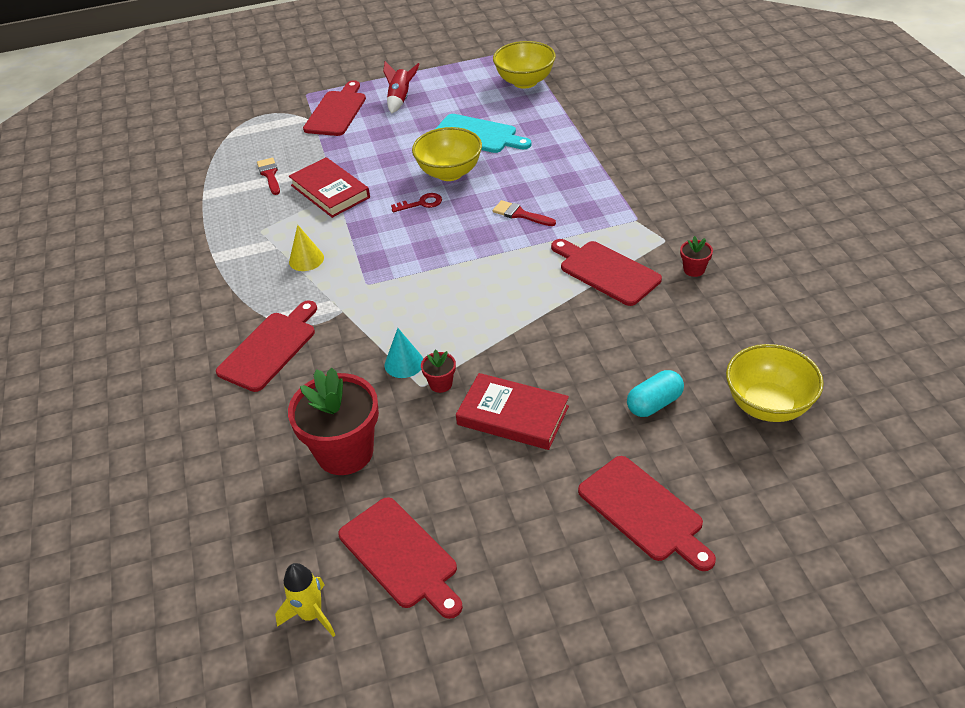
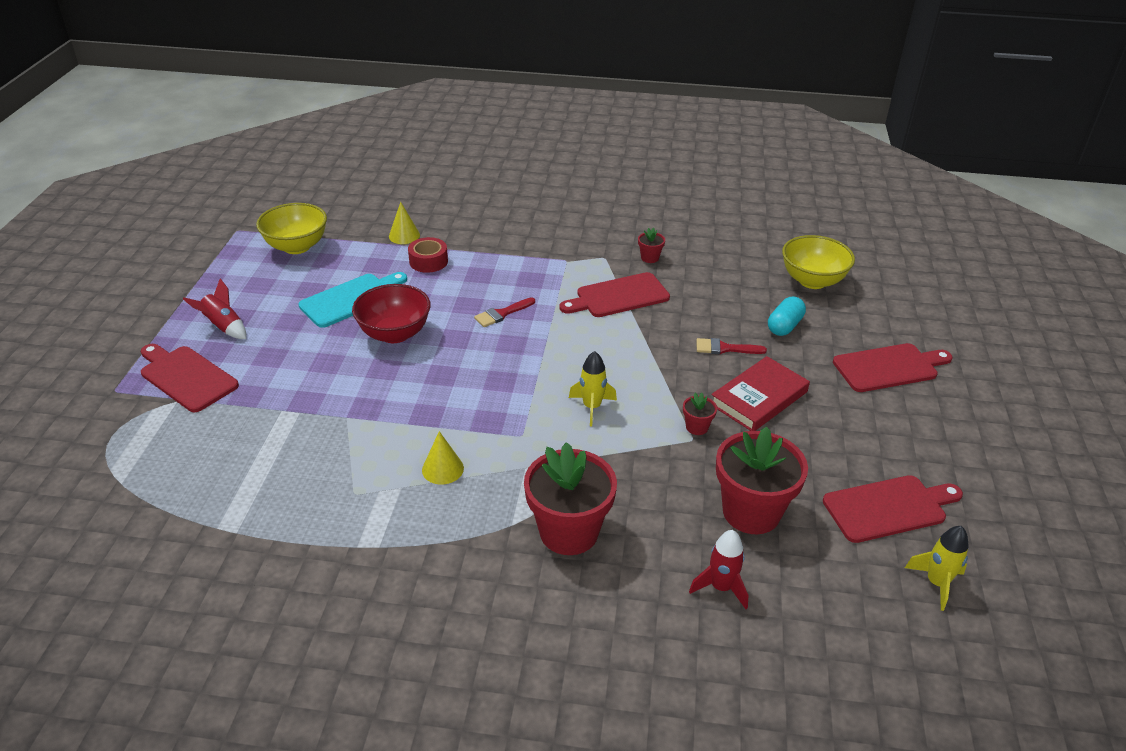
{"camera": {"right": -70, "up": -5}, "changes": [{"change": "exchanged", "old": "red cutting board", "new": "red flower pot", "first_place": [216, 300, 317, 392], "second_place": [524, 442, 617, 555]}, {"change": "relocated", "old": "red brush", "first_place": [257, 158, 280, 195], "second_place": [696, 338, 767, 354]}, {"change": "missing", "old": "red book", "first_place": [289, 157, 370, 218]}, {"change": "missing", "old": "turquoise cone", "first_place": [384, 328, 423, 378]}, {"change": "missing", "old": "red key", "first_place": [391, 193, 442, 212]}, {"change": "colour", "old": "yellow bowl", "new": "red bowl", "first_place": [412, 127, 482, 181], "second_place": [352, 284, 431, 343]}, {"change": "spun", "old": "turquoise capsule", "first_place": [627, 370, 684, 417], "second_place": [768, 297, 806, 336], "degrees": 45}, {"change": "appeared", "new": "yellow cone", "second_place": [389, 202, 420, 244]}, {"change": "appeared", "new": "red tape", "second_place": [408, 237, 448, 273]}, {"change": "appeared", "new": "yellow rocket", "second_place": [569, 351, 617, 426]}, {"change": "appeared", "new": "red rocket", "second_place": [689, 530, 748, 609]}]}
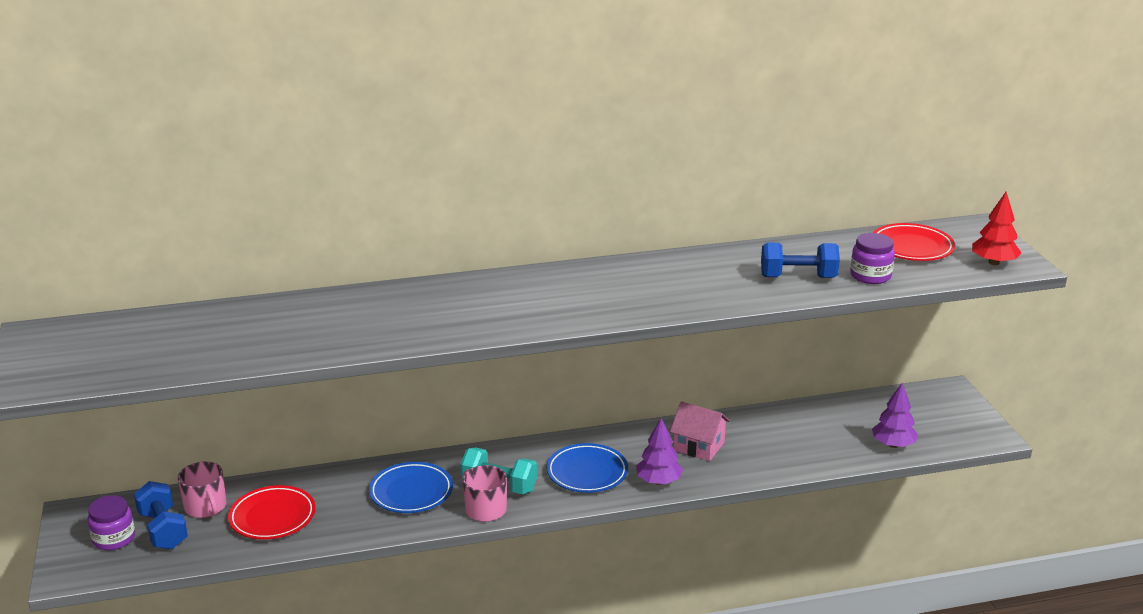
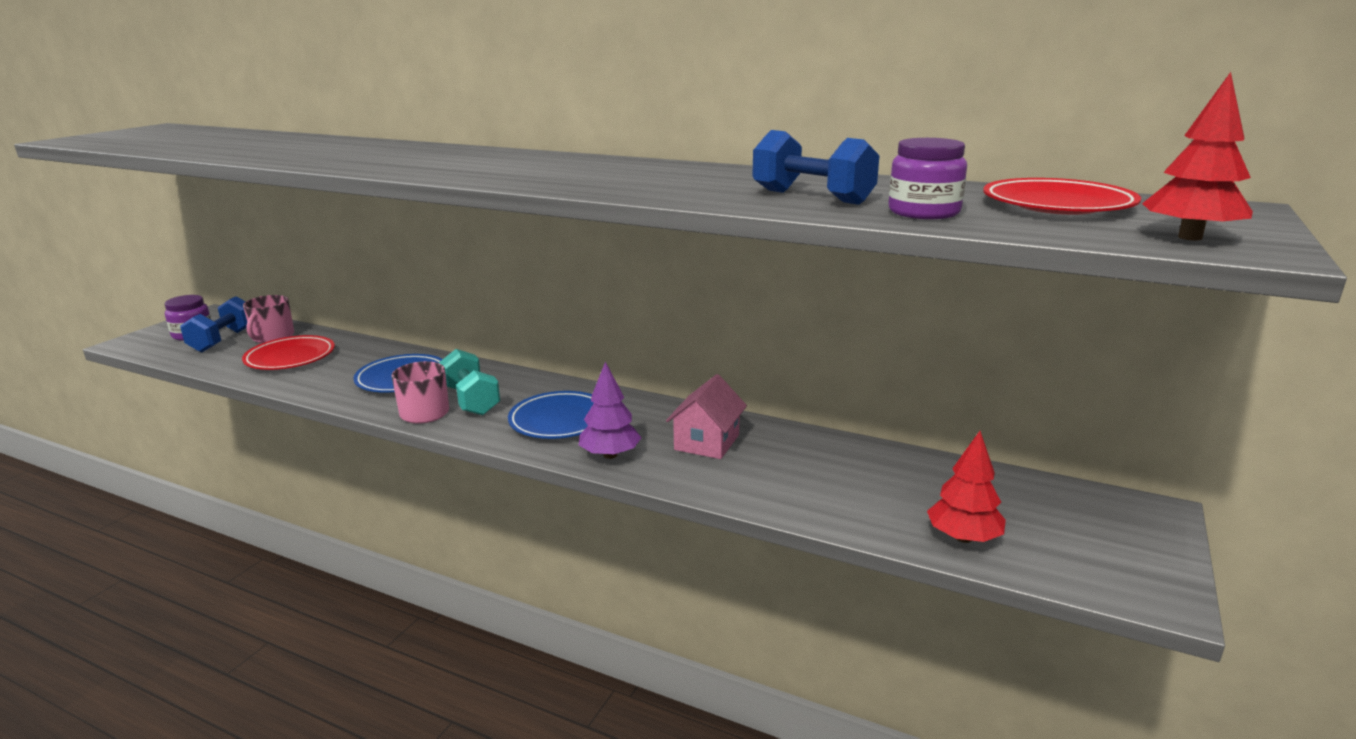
{"camera": {"right": 40, "up": -5}, "changes": [{"change": "spun", "old": "pink house", "first_place": [670, 402, 730, 461], "second_place": [666, 374, 747, 459], "degrees": 45}, {"change": "colour", "old": "purple tree", "new": "red tree", "first_place": [872, 383, 918, 448], "second_place": [927, 431, 1006, 543]}]}
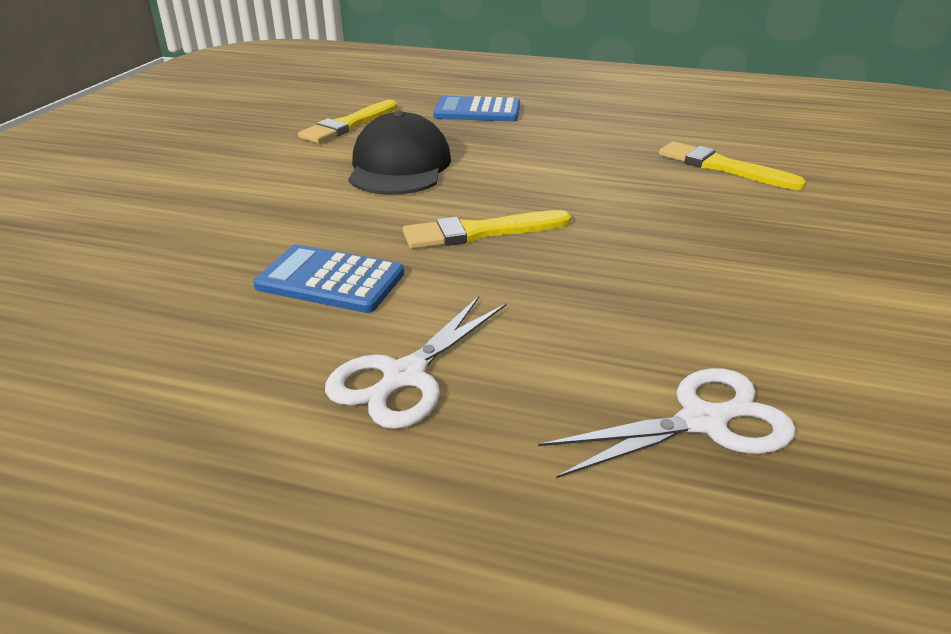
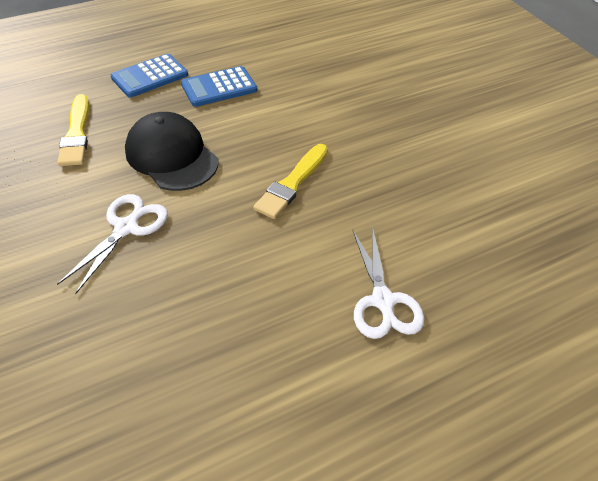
{"camera": {"right": -45, "up": 15}, "changes": [{"change": "relocated", "old": "blue calculator", "first_place": [253, 244, 404, 313], "second_place": [181, 66, 257, 107]}, {"change": "relocated", "old": "white scissors", "first_place": [538, 368, 796, 478], "second_place": [57, 194, 168, 295]}, {"change": "missing", "old": "yellow brush", "first_place": [659, 141, 806, 190]}]}
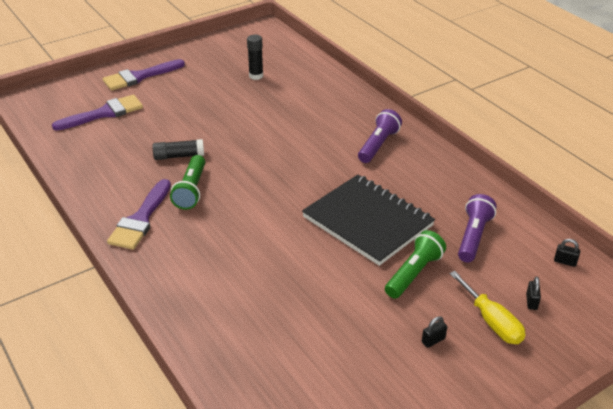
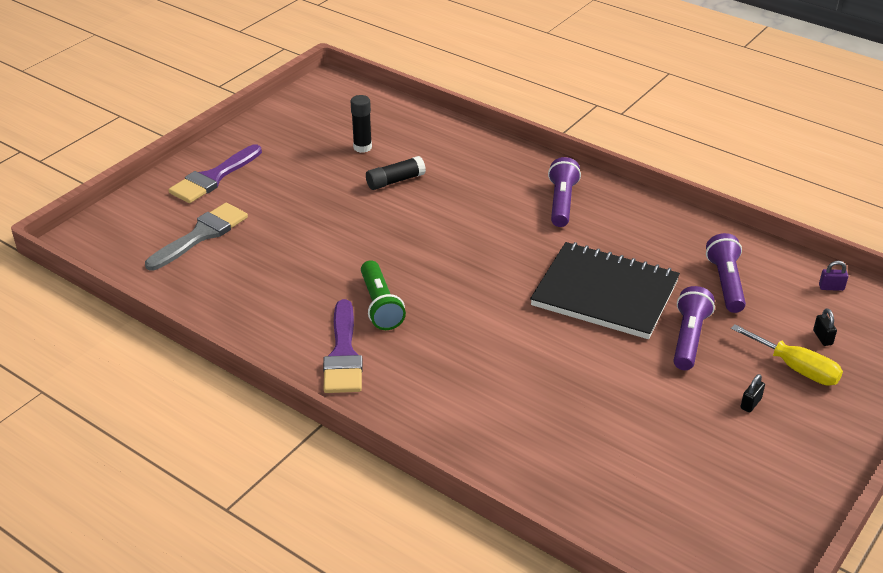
{"camera": {"right": -20, "up": 0}, "changes": [{"change": "colour", "old": "purple brush", "new": "grey brush", "first_place": [52, 95, 143, 131], "second_place": [145, 202, 248, 270]}, {"change": "relocated", "old": "black glue stick", "first_place": [153, 139, 204, 160], "second_place": [366, 156, 426, 190]}, {"change": "colour", "old": "green flashlight", "new": "purple flashlight", "first_place": [385, 230, 446, 299], "second_place": [673, 286, 715, 370]}, {"change": "colour", "old": "black padlock", "new": "purple padlock", "first_place": [554, 239, 580, 267], "second_place": [819, 261, 848, 291]}]}
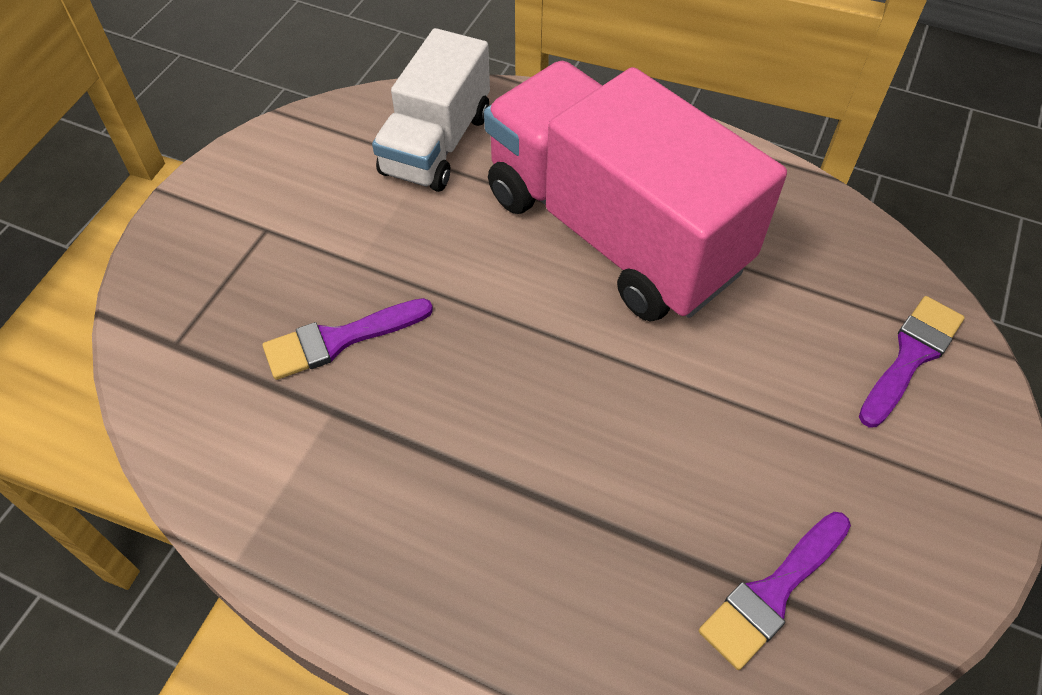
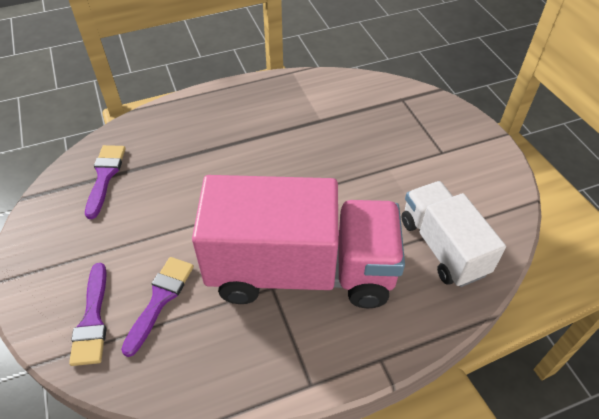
{"camera": {"right": 135, "up": -5}, "changes": [{"change": "relocated", "old": "purple brush", "first_place": [263, 298, 433, 380], "second_place": [121, 257, 194, 357]}]}
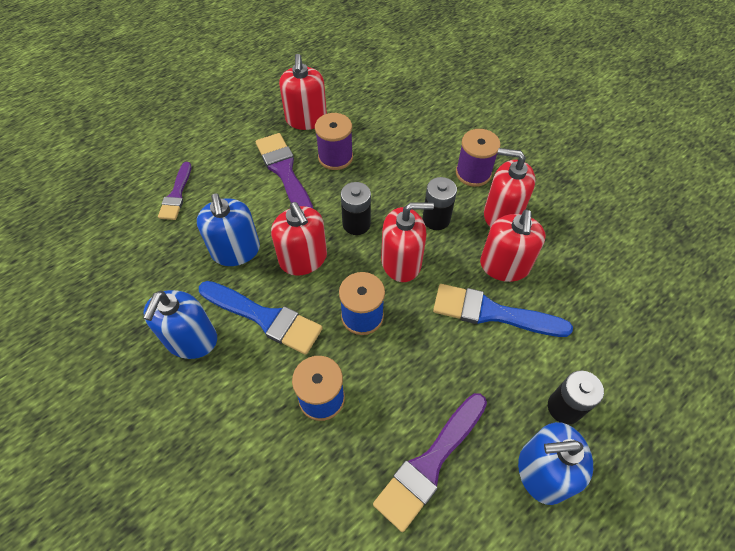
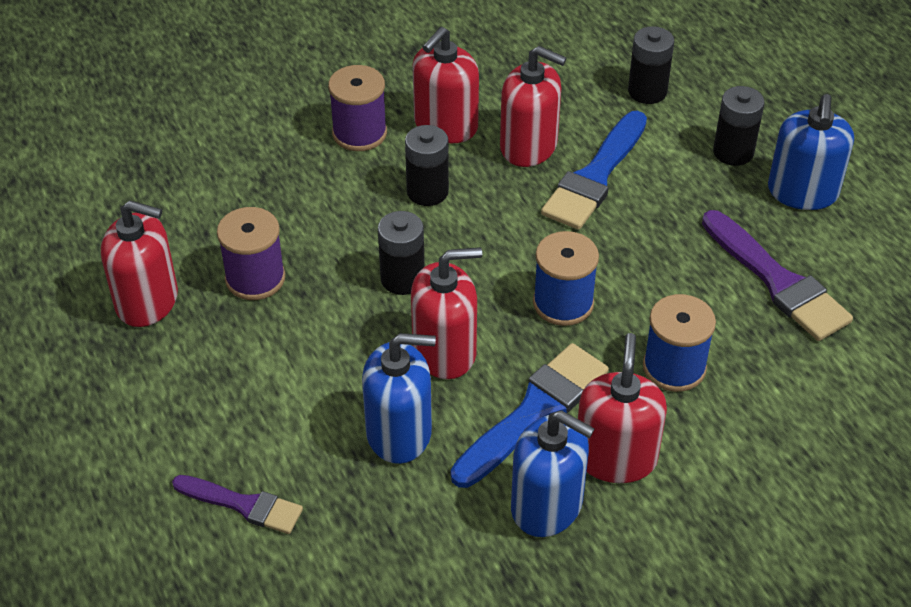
{"camera": {"right": -75, "up": -10}, "changes": [{"change": "missing", "old": "purple brush", "first_place": [256, 133, 313, 208]}, {"change": "relocated", "old": "red soap dispenser", "first_place": [381, 202, 434, 282], "second_place": [578, 333, 667, 483]}, {"change": "appeared", "new": "black battery", "second_place": [628, 26, 674, 104]}]}
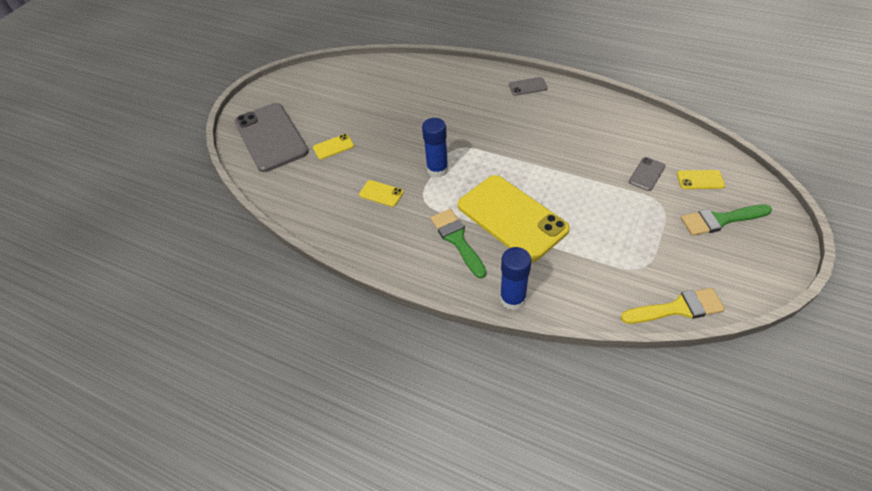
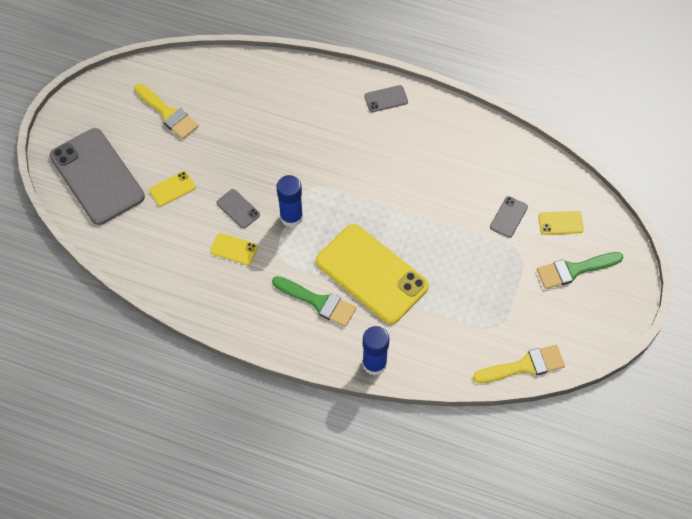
{"camera": {"right": -10, "up": 10}, "changes": [{"change": "spun", "old": "green brush", "first_place": [431, 209, 487, 279], "second_place": [272, 276, 357, 327], "degrees": 150}, {"change": "appeared", "new": "yellow brush", "second_place": [134, 83, 199, 139]}, {"change": "appeared", "new": "grey phone", "second_place": [216, 189, 260, 229]}]}
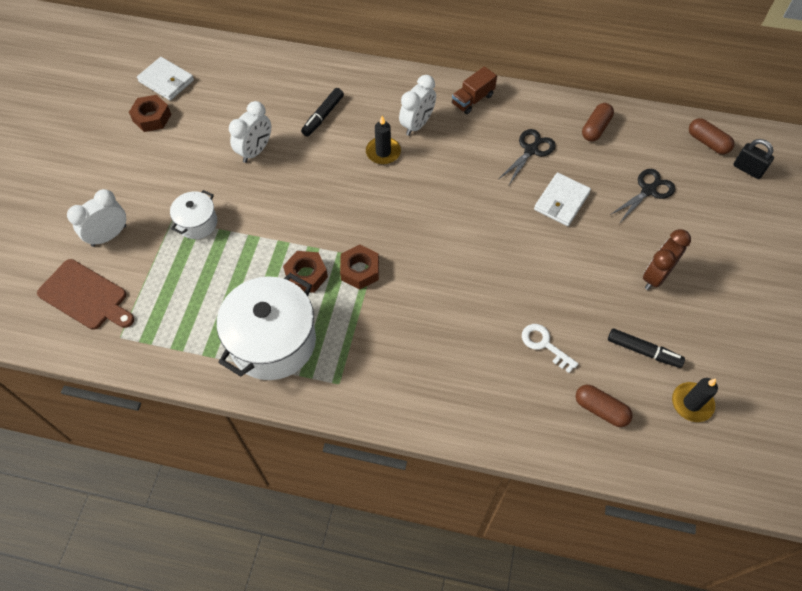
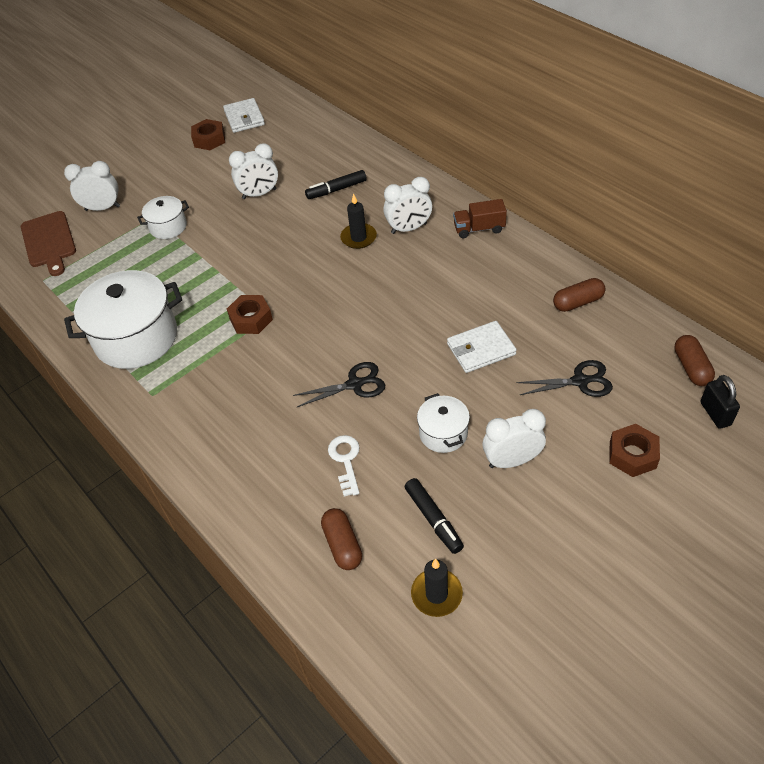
{"camera": {"right": 40, "up": -10}, "changes": [{"change": "relocated", "old": "brown nut", "first_place": [283, 251, 328, 293], "second_place": [609, 424, 660, 477]}, {"change": "relocated", "old": "black scissors", "first_place": [499, 129, 556, 185], "second_place": [293, 362, 385, 407]}, {"change": "colour", "old": "brown clock", "new": "white clock", "first_place": [643, 229, 691, 290], "second_place": [482, 409, 546, 468]}, {"change": "appeared", "new": "white pot", "second_place": [417, 393, 470, 453]}]}
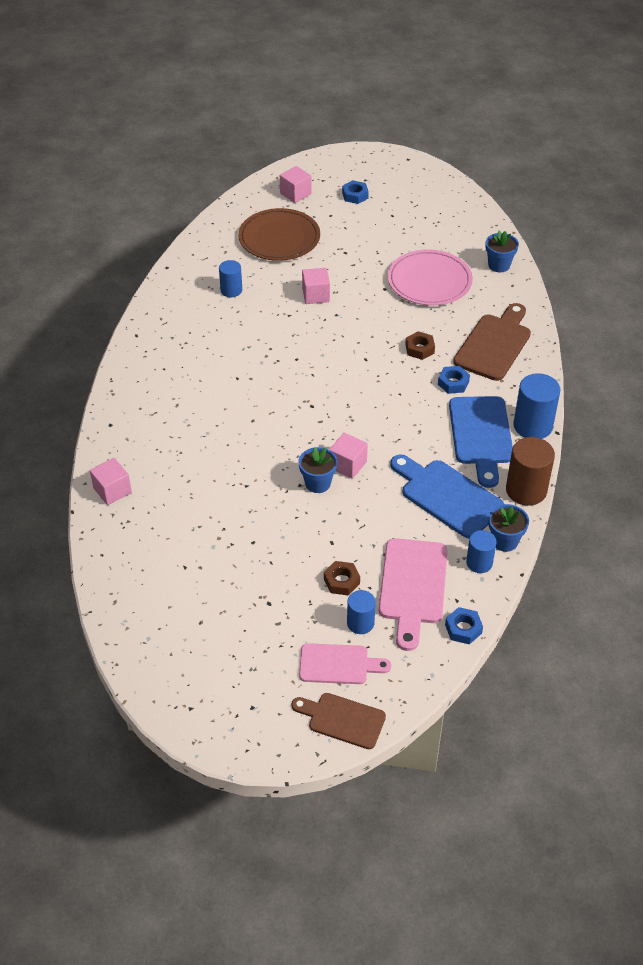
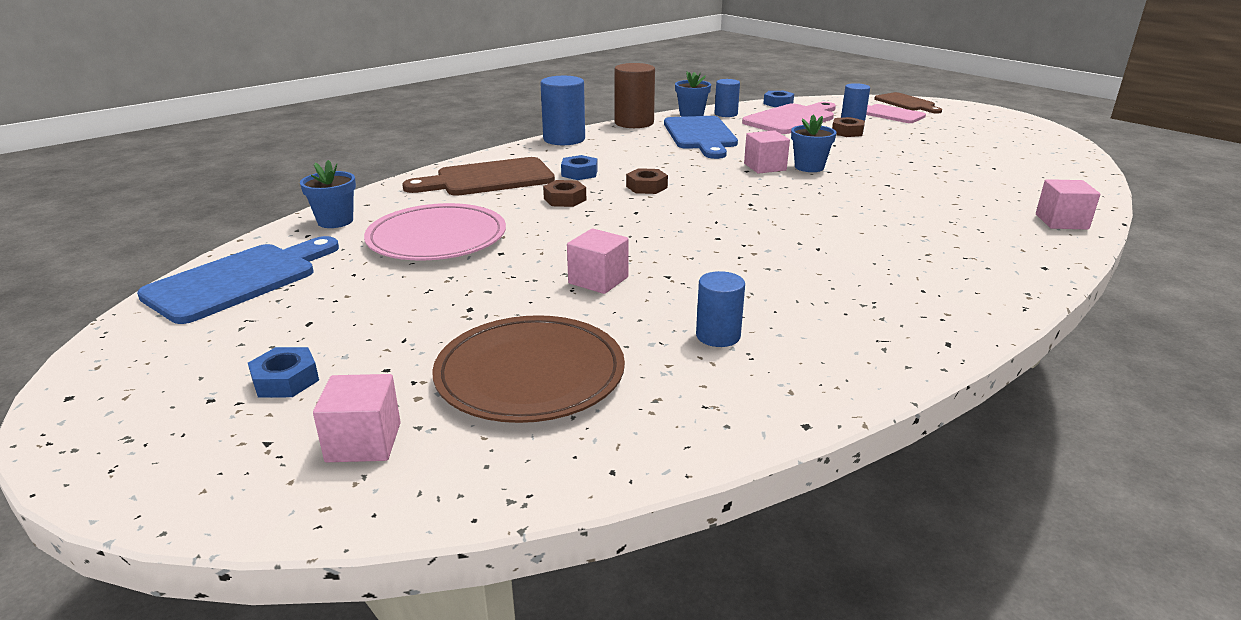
{"camera": {"right": -140, "up": -20}, "changes": [{"change": "relocated", "old": "blue cutting board", "first_place": [449, 396, 513, 488], "second_place": [137, 236, 339, 324]}, {"change": "appeared", "new": "brown nut", "second_place": [626, 168, 668, 194]}]}
